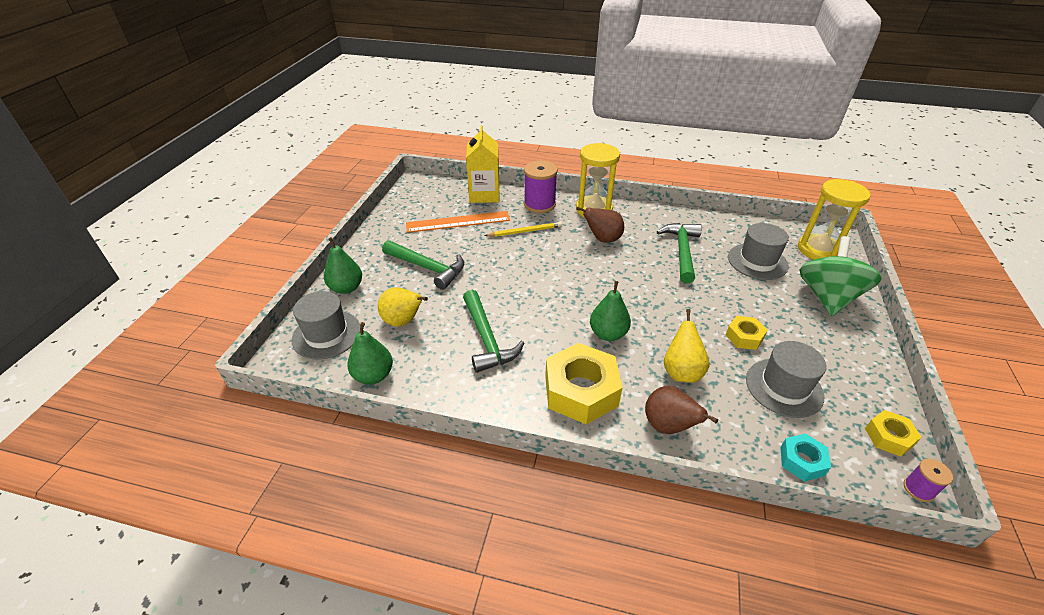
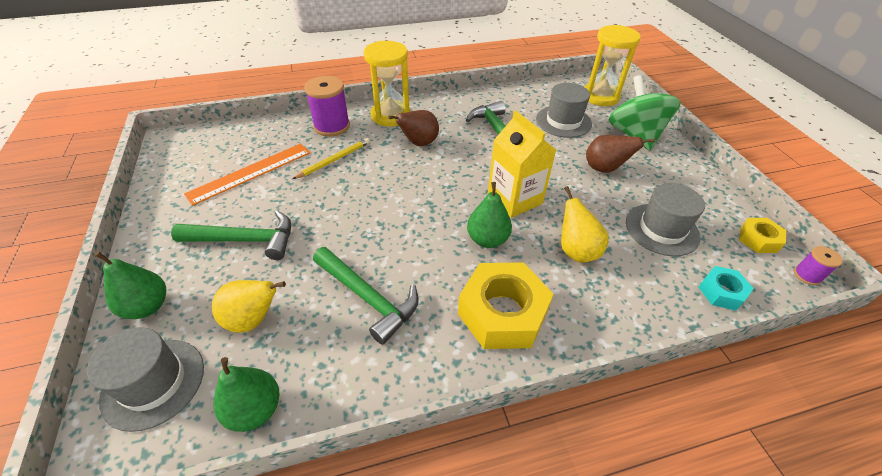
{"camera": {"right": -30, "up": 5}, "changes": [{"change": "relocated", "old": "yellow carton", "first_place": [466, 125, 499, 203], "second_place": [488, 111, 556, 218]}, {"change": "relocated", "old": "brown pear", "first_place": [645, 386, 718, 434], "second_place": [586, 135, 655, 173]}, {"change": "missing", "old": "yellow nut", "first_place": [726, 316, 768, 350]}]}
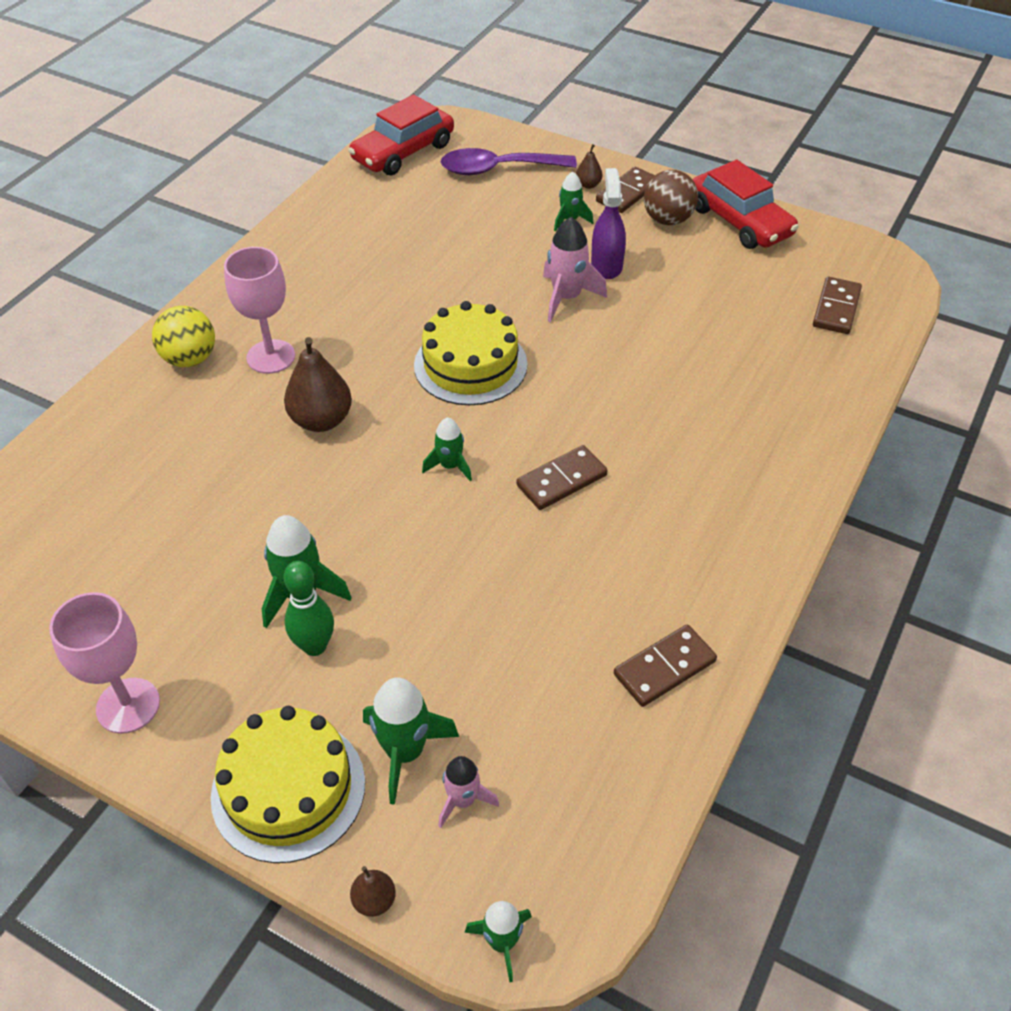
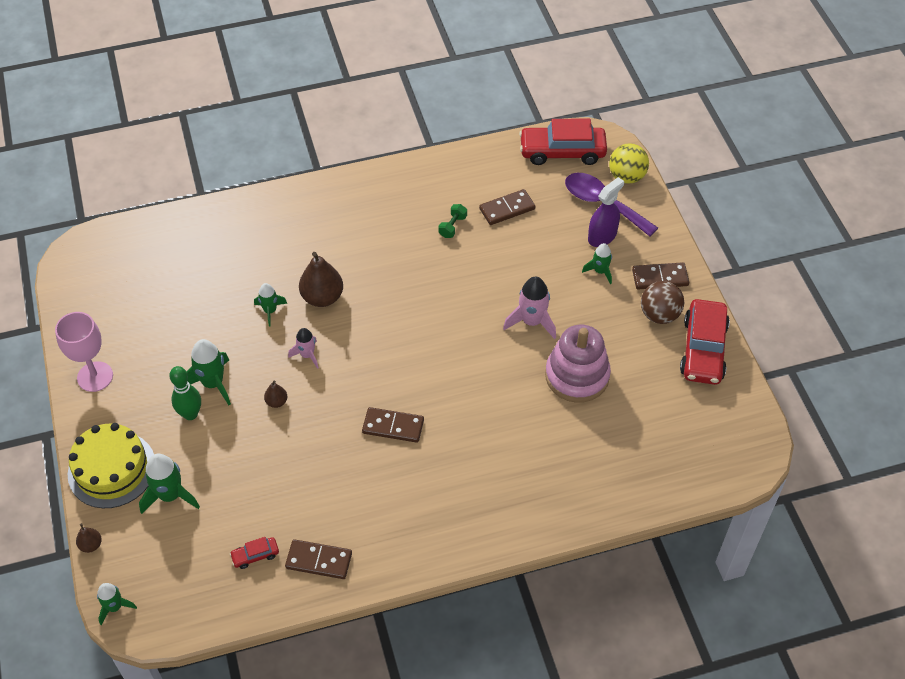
{"camera": {"right": 45, "up": 5}, "changes": [{"change": "relocated", "old": "yellow ball", "first_place": [152, 306, 215, 367], "second_place": [609, 143, 649, 184]}, {"change": "missing", "old": "pink goblet", "first_place": [224, 247, 295, 374]}, {"change": "missing", "old": "yellow cake", "first_place": [414, 301, 528, 405]}, {"change": "relocated", "old": "green rocket", "first_place": [422, 417, 472, 481], "second_place": [254, 283, 287, 326]}, {"change": "relocated", "old": "pink rocket", "first_place": [439, 756, 499, 828], "second_place": [288, 328, 319, 369]}, {"change": "relocated", "old": "brown pear", "first_place": [576, 144, 603, 189], "second_place": [264, 380, 287, 408]}, {"change": "relocated", "old": "purple spray bottle", "first_place": [591, 168, 626, 279], "second_place": [588, 177, 624, 247]}, {"change": "relocated", "old": "brown domino", "first_place": [813, 277, 862, 334], "second_place": [479, 189, 536, 225]}, {"change": "appeared", "new": "red car", "second_place": [230, 537, 279, 569]}, {"change": "appeared", "new": "green dumbbell", "second_place": [438, 204, 467, 238]}, {"change": "appeared", "new": "pink stacking toy", "second_place": [545, 325, 611, 403]}]}
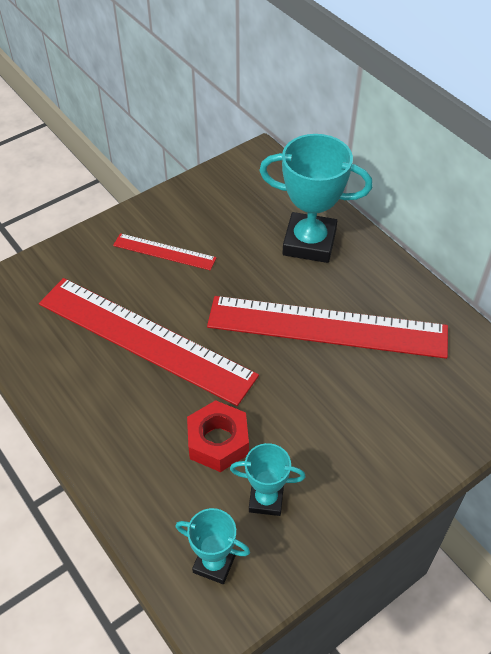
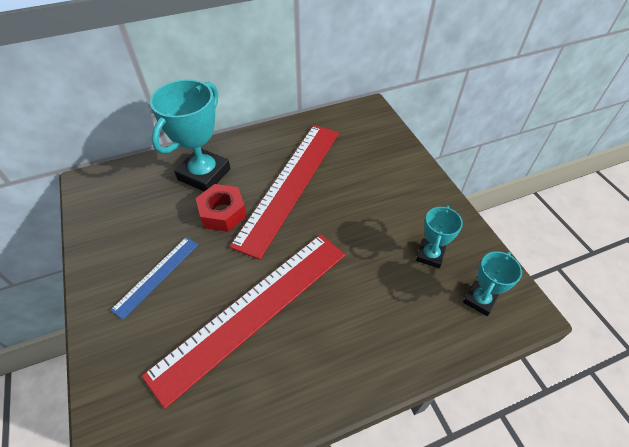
{"camera": {"right": -75, "up": 0}, "changes": [{"change": "colour", "old": "red ruler", "new": "blue ruler", "first_place": [113, 233, 217, 270], "second_place": [110, 237, 198, 320]}, {"change": "relocated", "old": "red nut", "first_place": [187, 400, 249, 472], "second_place": [196, 184, 247, 232]}]}
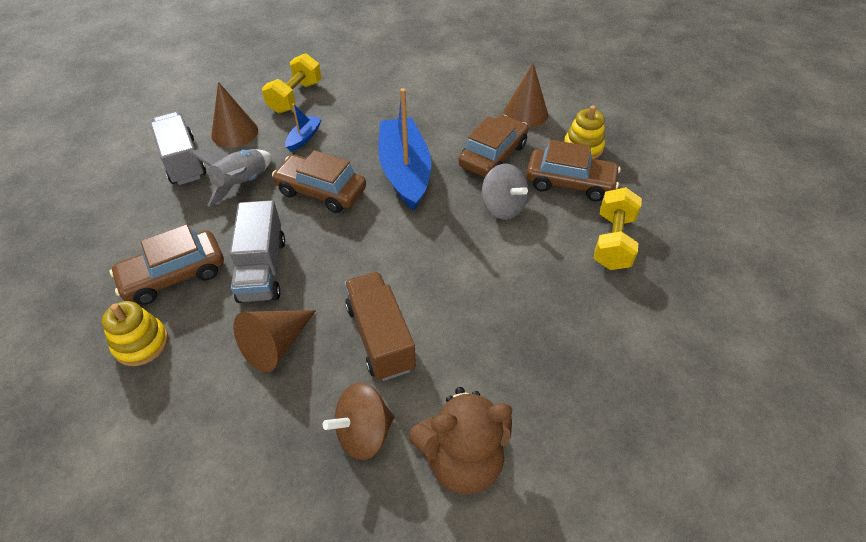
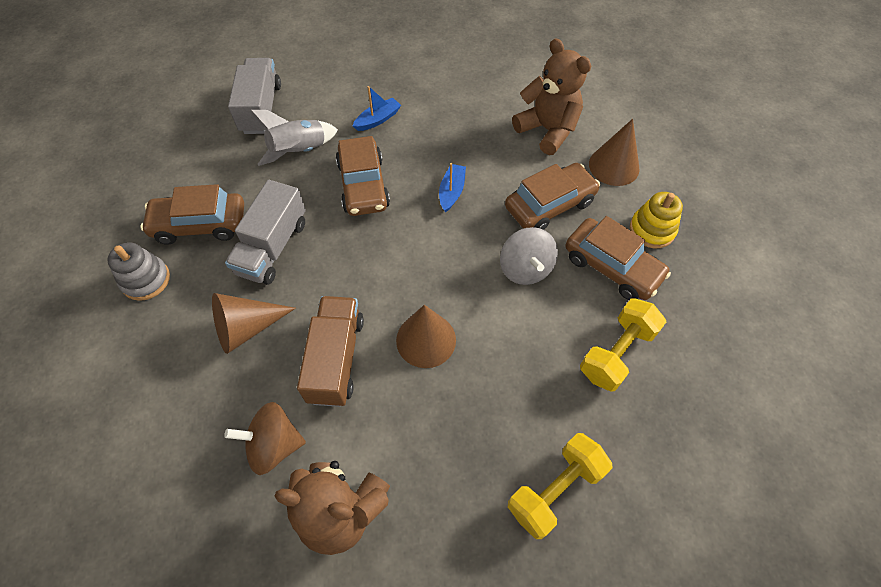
{"camera": {"right": 25, "up": 10}, "changes": [{"change": "colour", "old": "yellow stacking toy", "new": "grey stacking toy", "first_place": [102, 301, 168, 366], "second_place": [107, 242, 170, 301]}, {"change": "relocated", "old": "brown cone", "first_place": [211, 82, 258, 148], "second_place": [396, 305, 456, 368]}, {"change": "relocated", "old": "yellow dumbbell", "first_place": [262, 53, 322, 113], "second_place": [508, 433, 612, 539]}, {"change": "spun", "old": "brown car", "first_place": [272, 150, 366, 213], "second_place": [336, 136, 390, 216], "degrees": -150}, {"change": "size", "old": "blue boat", "first_place": [378, 88, 431, 211], "second_place": [439, 163, 466, 212], "factor": 0.44}, {"change": "appeared", "new": "brown teddy bear", "second_place": [512, 38, 591, 155]}]}
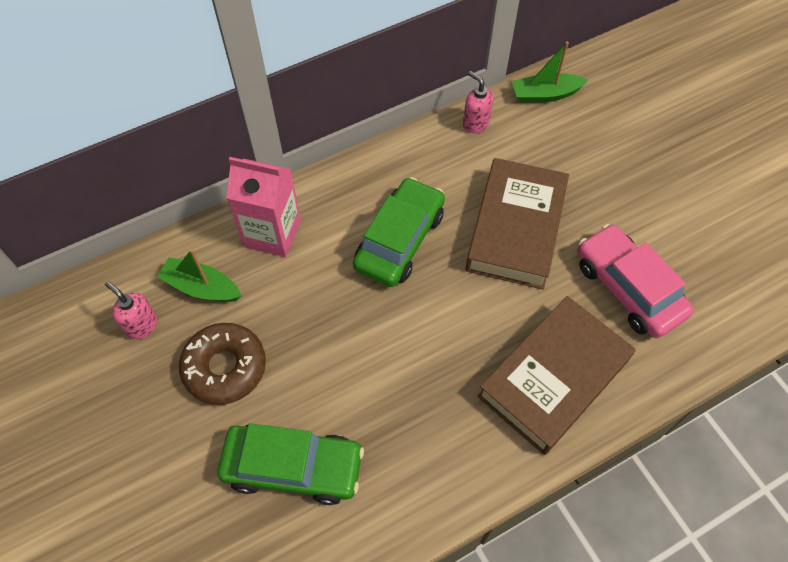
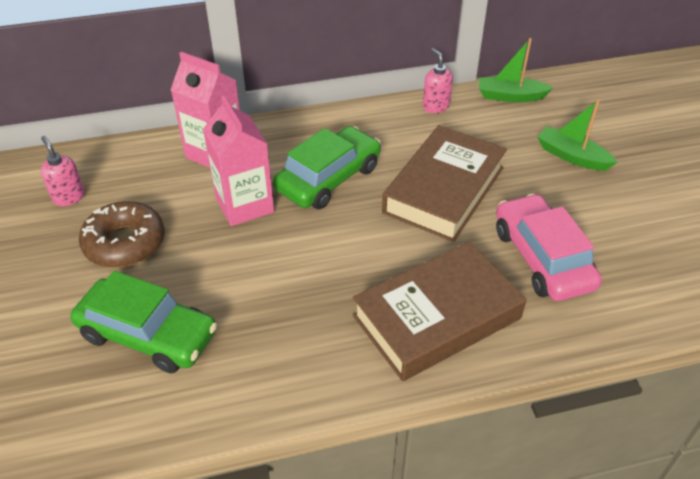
{"camera": {"right": 15, "up": -15}, "changes": [{"change": "relocated", "old": "green boat", "first_place": [157, 249, 242, 302], "second_place": [537, 99, 618, 171]}, {"change": "appeared", "new": "pink carton", "second_place": [203, 96, 274, 226]}]}
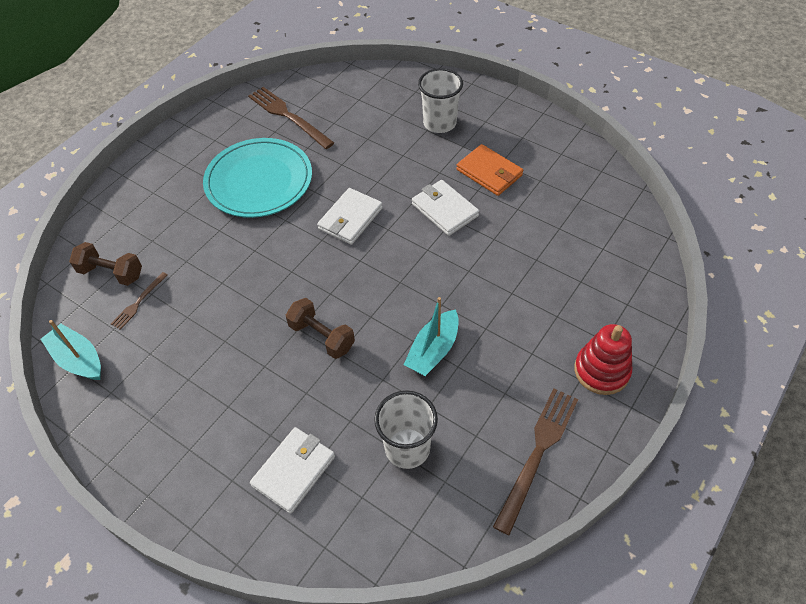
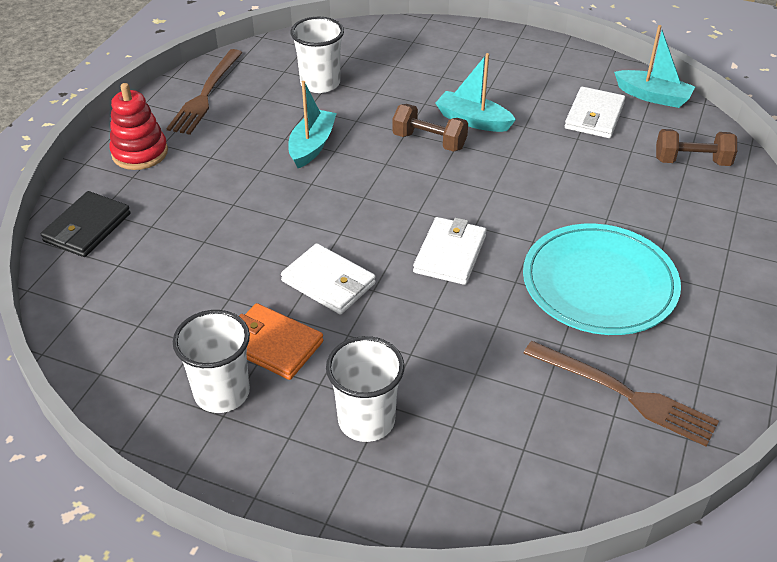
{"camera": {"right": 165, "up": -10}, "changes": [{"change": "missing", "old": "brown fork", "first_place": [111, 272, 168, 330]}, {"change": "relocated", "old": "white wallet", "first_place": [250, 427, 335, 514], "second_place": [565, 86, 626, 138]}, {"change": "appeared", "new": "black wallet", "second_place": [41, 191, 131, 257]}, {"change": "appeared", "new": "white cup", "second_place": [173, 310, 250, 413]}, {"change": "appeared", "new": "turquoise boat", "second_place": [435, 53, 516, 132]}]}
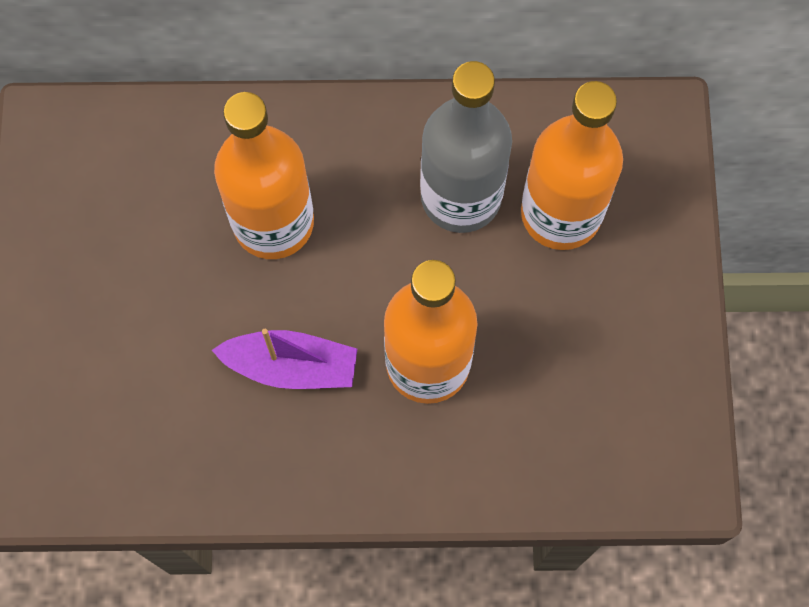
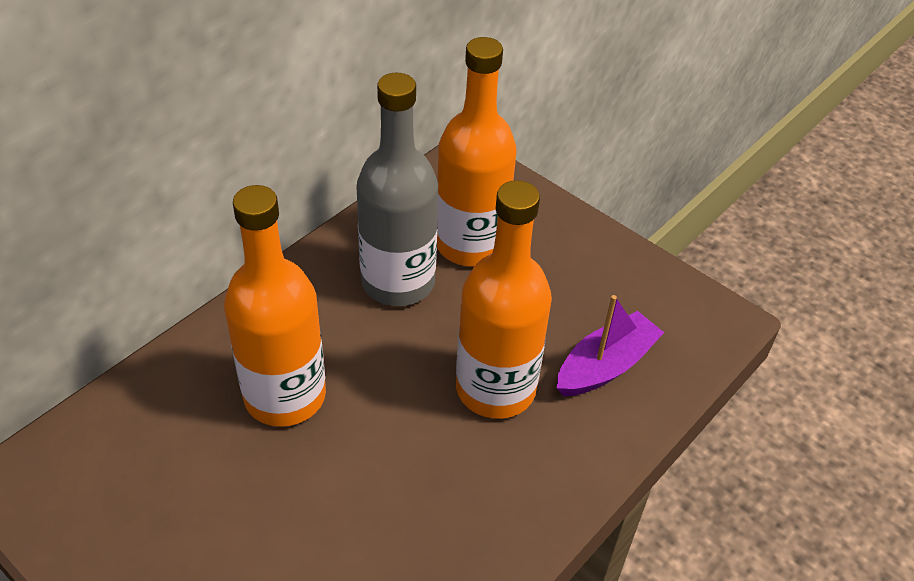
{"camera": {"right": -50, "up": -25}, "changes": [{"change": "relocated", "old": "purple boat", "first_place": [212, 329, 357, 389], "second_place": [557, 295, 664, 396]}]}
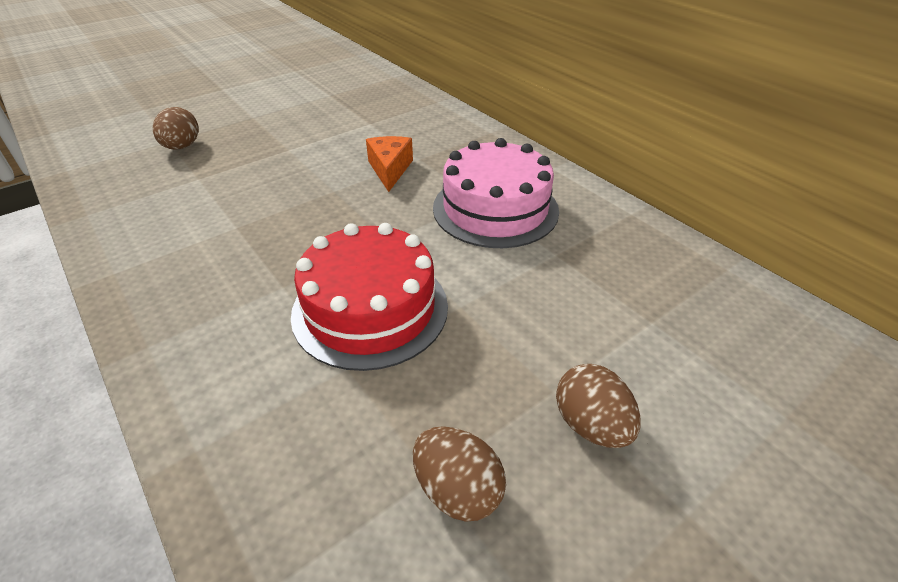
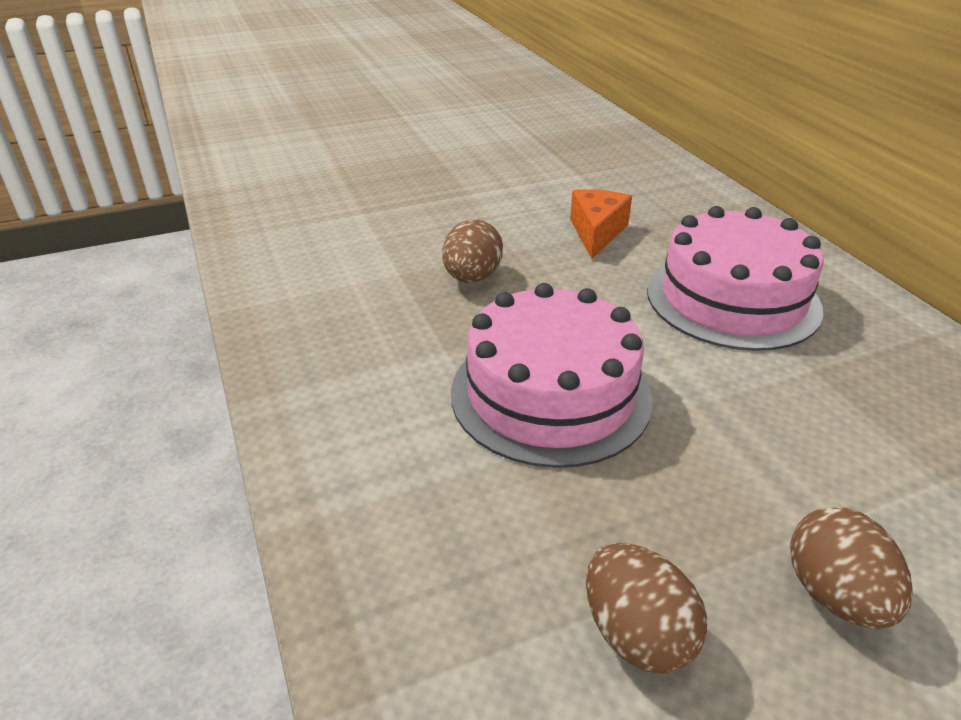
{"camera": {"right": 15, "up": -5}, "changes": [{"change": "relocated", "old": "brown egg", "first_place": [153, 107, 199, 150], "second_place": [442, 219, 503, 283]}, {"change": "colour", "old": "red cake", "new": "pink cake", "first_place": [291, 223, 448, 371], "second_place": [451, 283, 653, 468]}]}
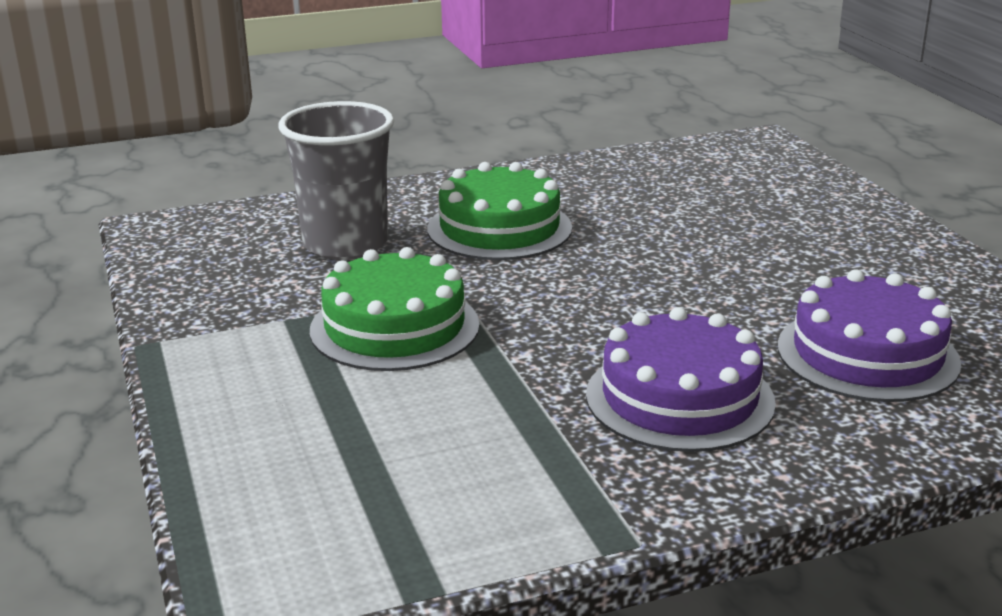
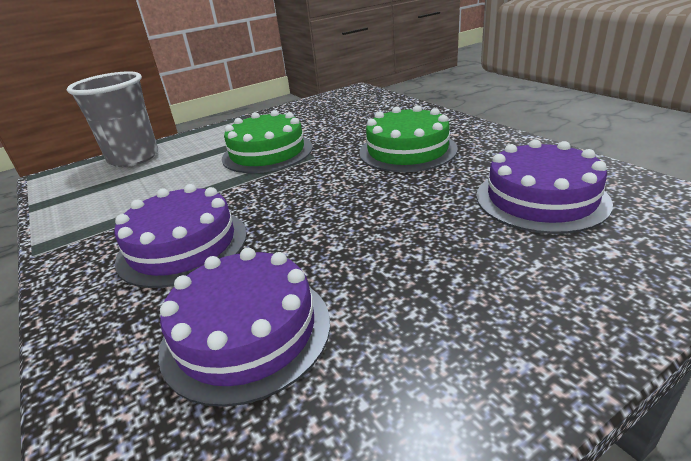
{"camera": {"right": 80, "up": 5}, "changes": [{"change": "relocated", "old": "grey cup", "first_place": [278, 101, 394, 260], "second_place": [67, 71, 158, 167]}, {"change": "appeared", "new": "purple cake", "second_place": [476, 139, 613, 234]}]}
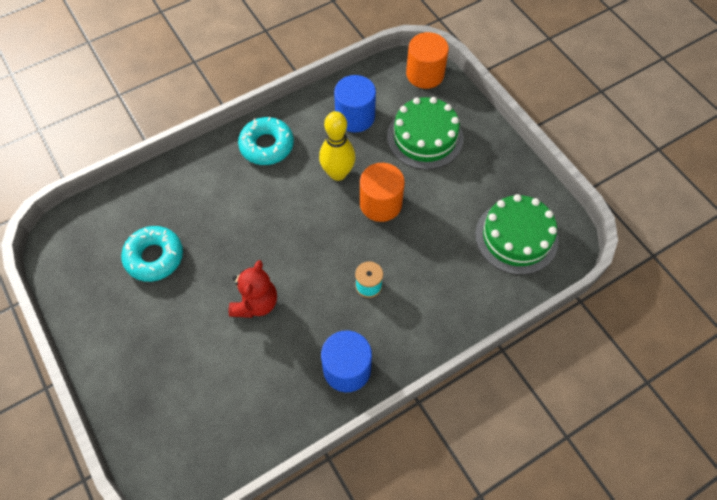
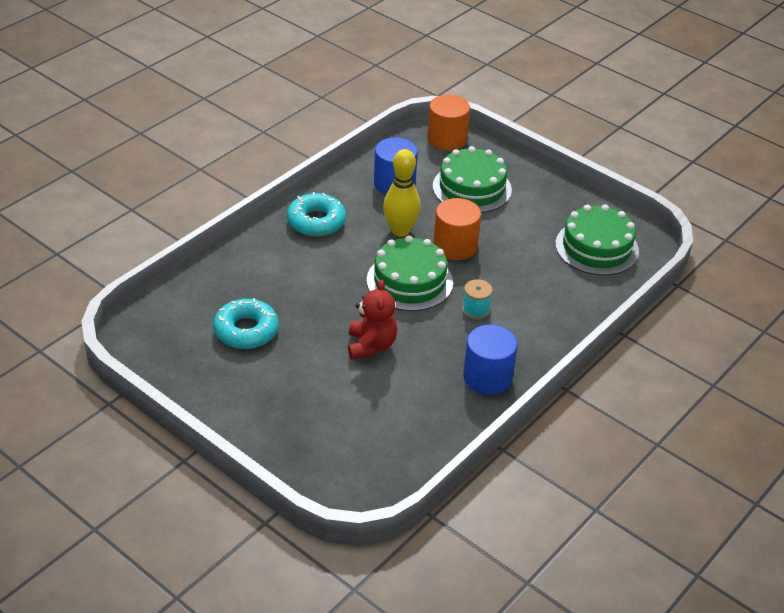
{"camera": {"right": -20, "up": -20}, "changes": [{"change": "appeared", "new": "green cake", "second_place": [367, 236, 453, 311]}]}
